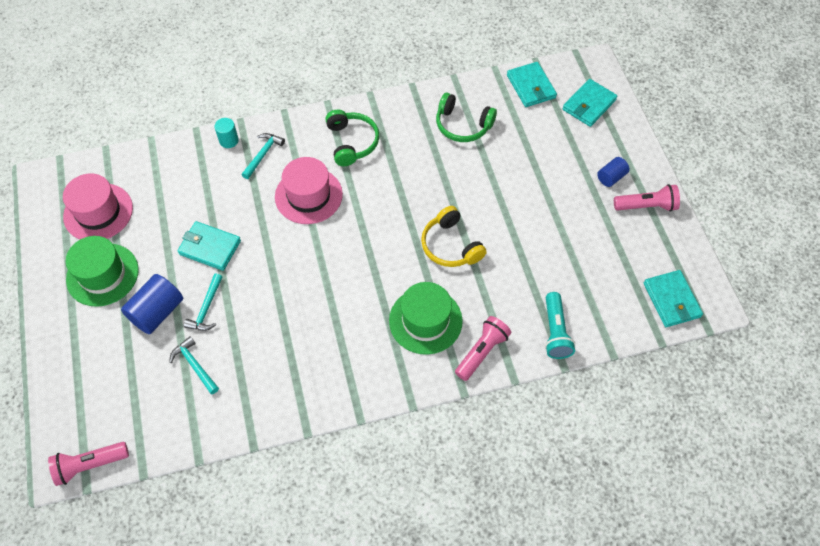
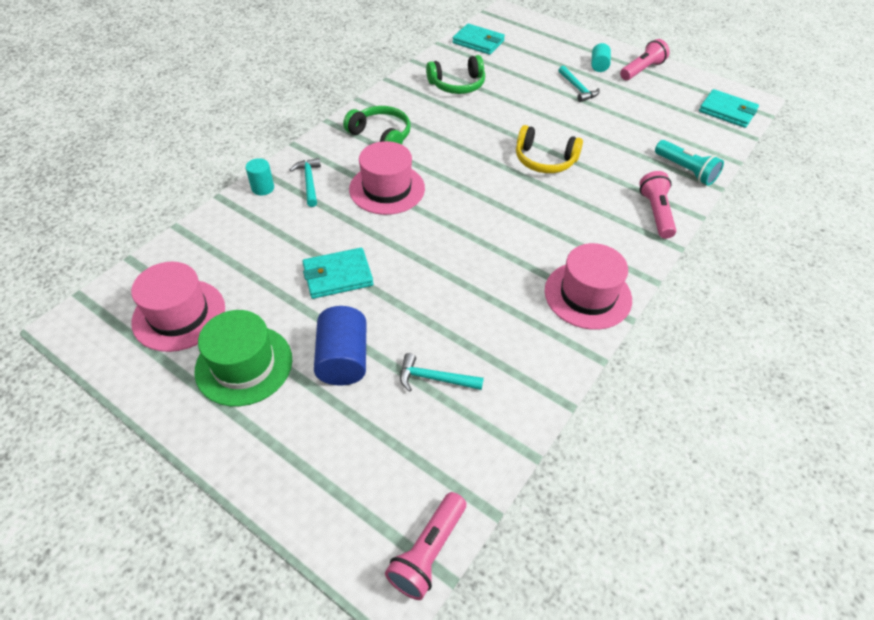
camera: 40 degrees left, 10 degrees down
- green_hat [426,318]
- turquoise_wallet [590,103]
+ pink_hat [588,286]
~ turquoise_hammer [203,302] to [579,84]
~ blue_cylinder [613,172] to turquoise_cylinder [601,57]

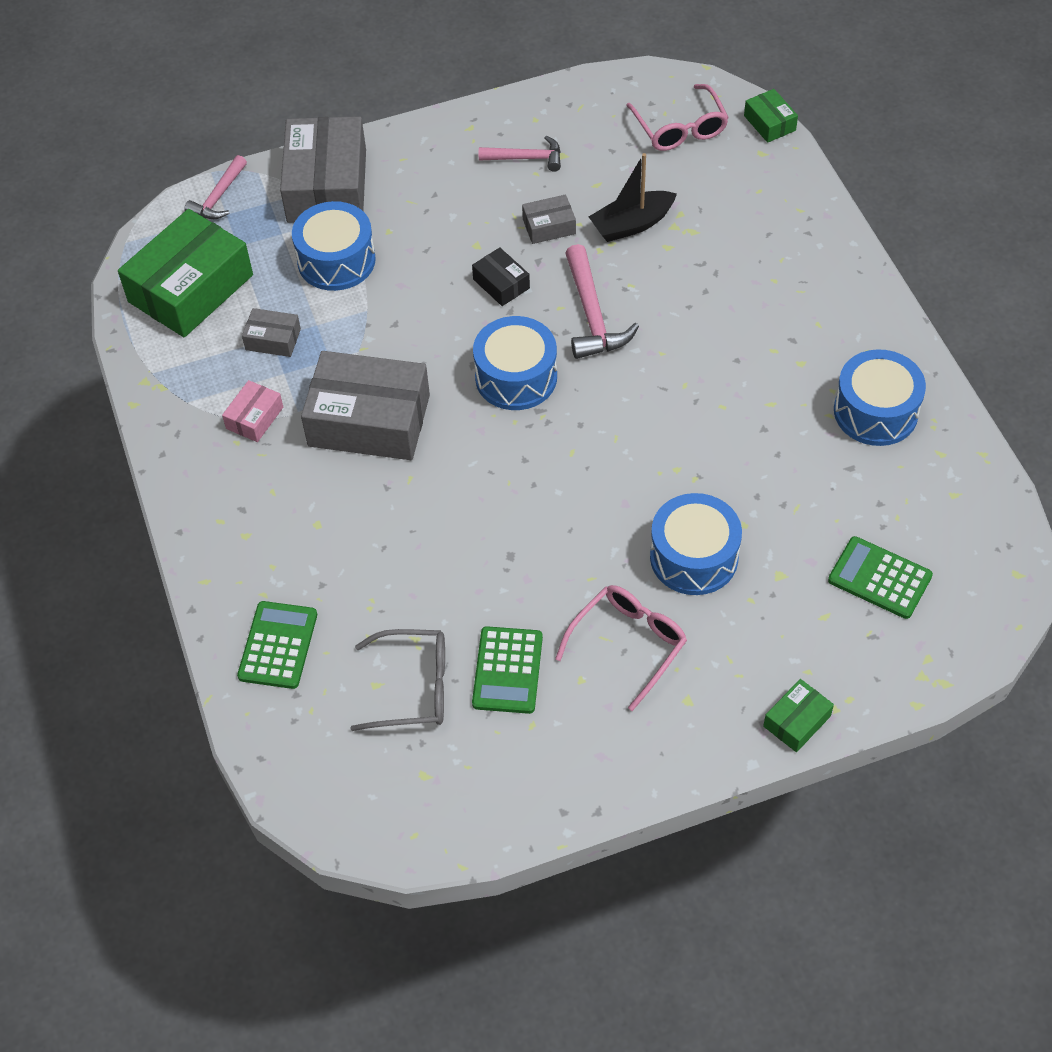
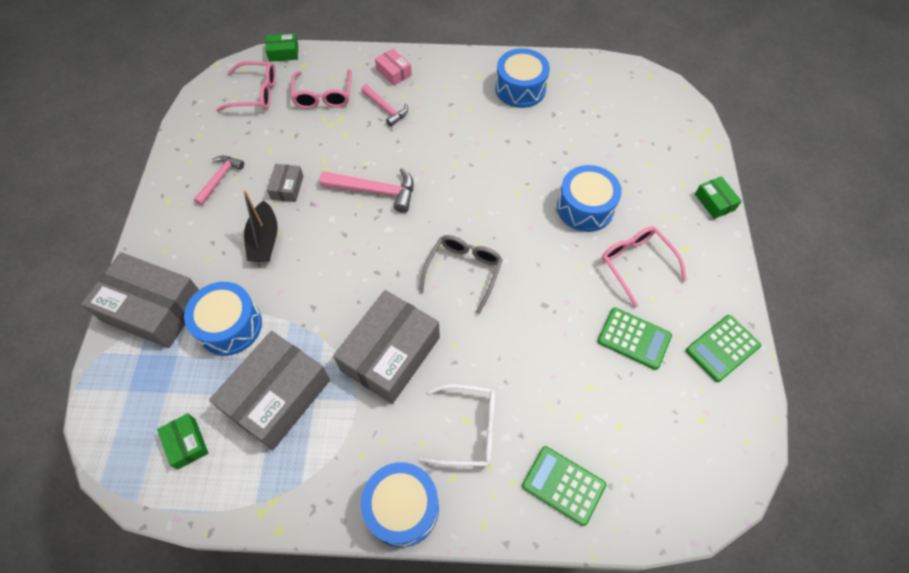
camera: 70 degrees left, 5 degrees up
- black_box [501,276]
+ pink_glasses [321,89]
+ white_glasses [457,425]
~ pink_hammer [215,187] to [384,106]
~ pink_box [252,411] to [393,67]
~ grey_glasses [397,680] to [461,274]
~ blue_drum [515,363] to [400,504]
~ black_boat [633,197] to [260,226]
~ green_calculator [880,577] to [723,348]
~ green_box [185,273] = [182,441] x0.46
~ grey_box [271,332] = [269,390] x2.18

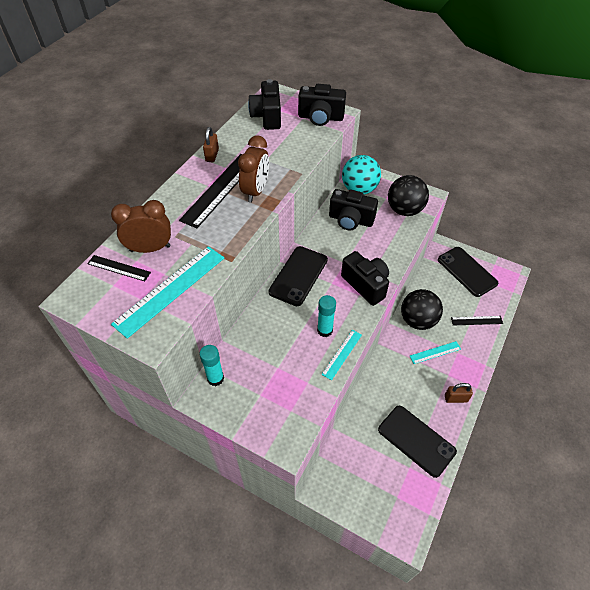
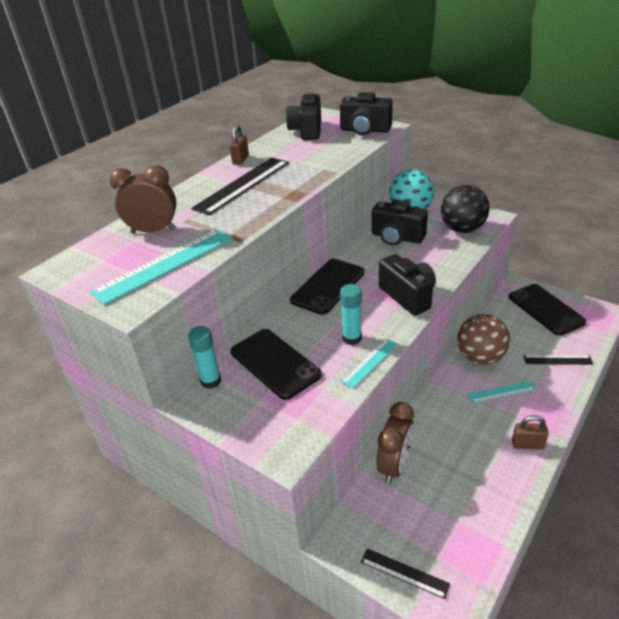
camera: 10 degrees right, 15 degrees down
~ black_ruler [119,268] to [405,574]
~ brown_clock [253,169] to [395,443]
~ black_phone [417,442] to [276,364]
~ black_ball [422,309] to brown_ball [483,339]

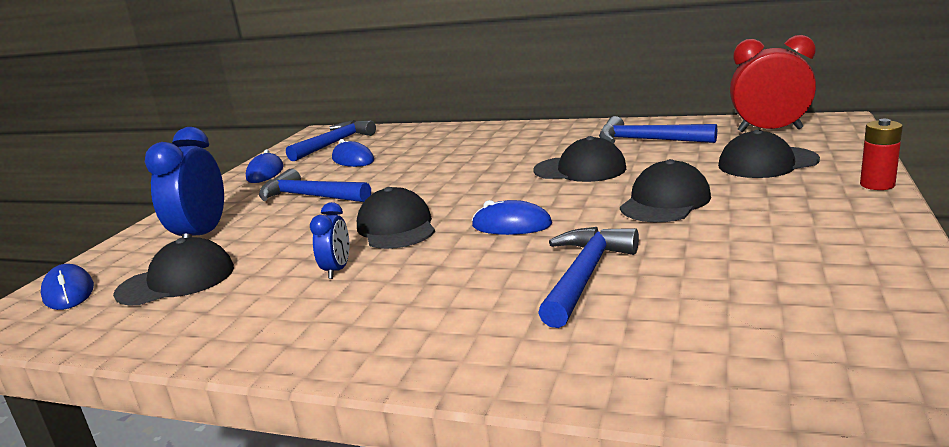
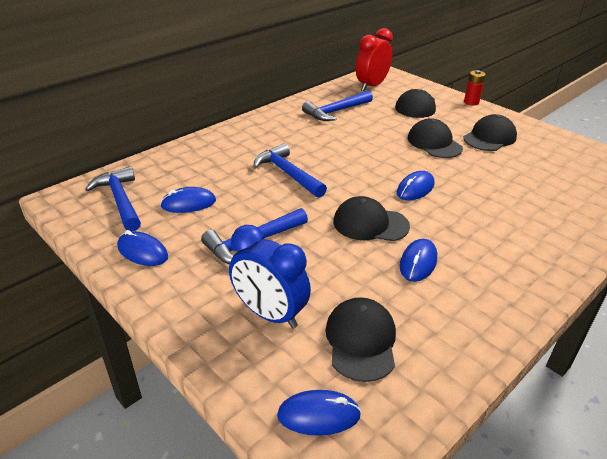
camera: 65 degrees left, 15 degrees up
~ black_cap [579,159] to [490,132]
~ blue_hammer [588,277] to [290,170]
~ blue_clock [330,240] to blue_mouse [418,260]

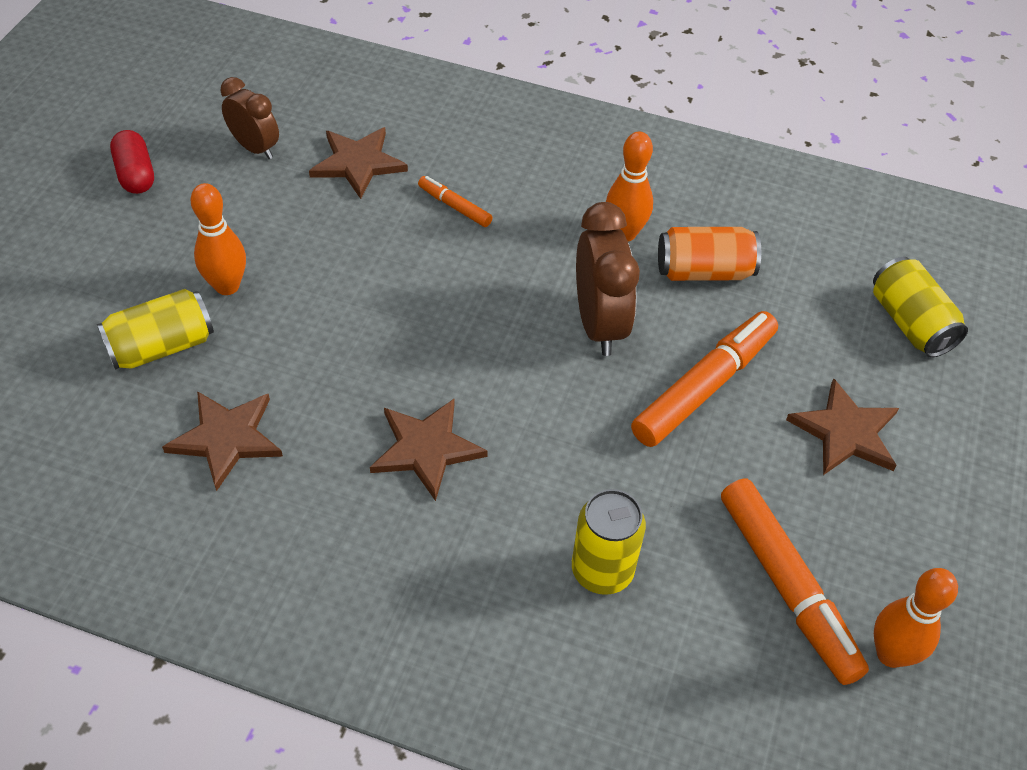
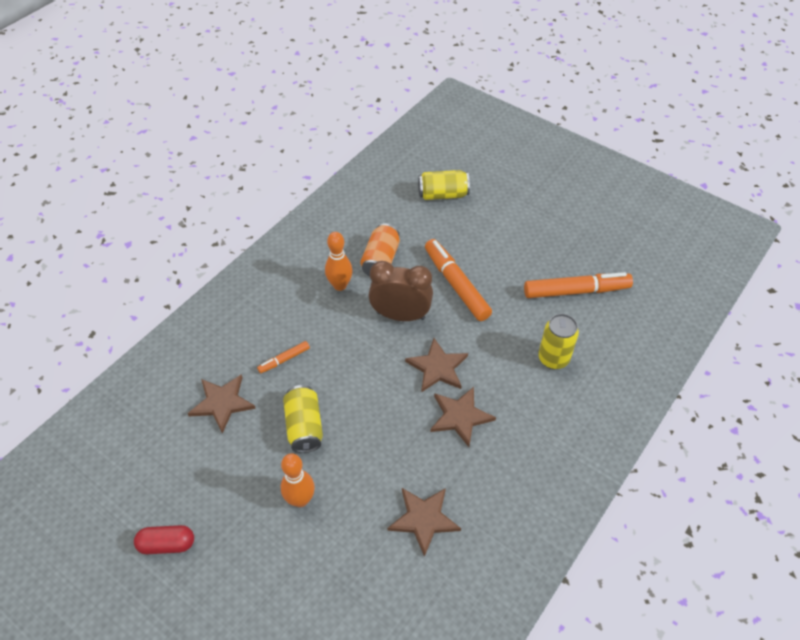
camera: 70 degrees left, 0 degrees up
- brown_clock [250,118]
- orange_bowling_pin [916,618]
~ yellow_can [155,329] to [303,419]
~ brown_star [842,426] to [436,365]

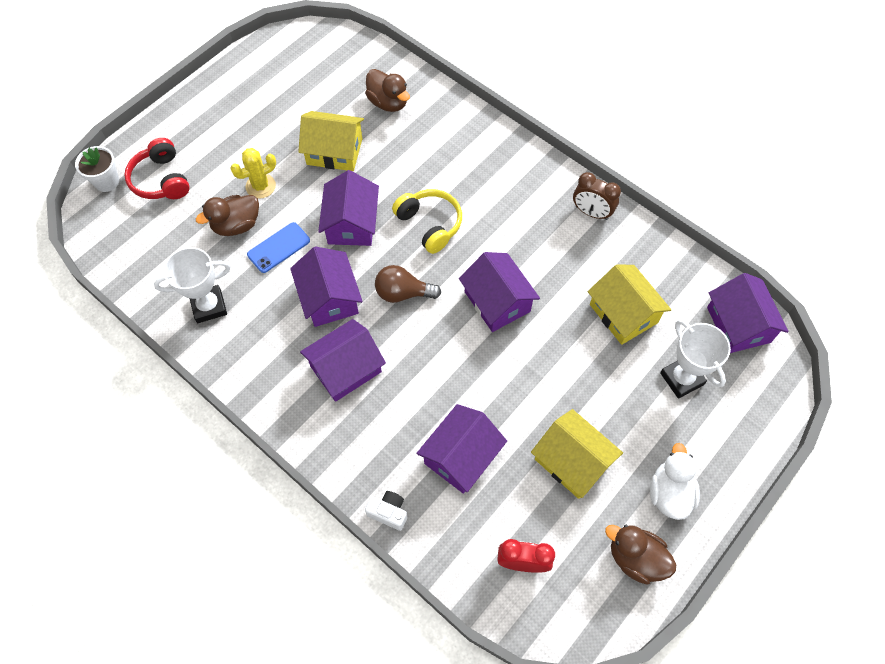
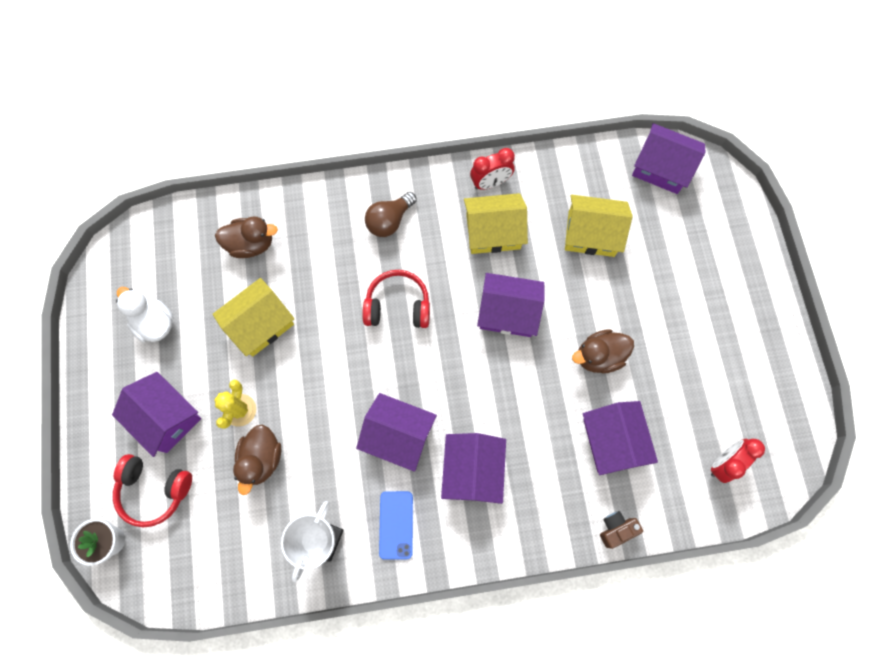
camera: 50 degrees left, 10 degrees up
- white_trophy [695,359]
~ blue_phone [278,247] to [396,525]
~ purple_house [348,208] to [156,414]
~ brown_light_bulb [408,284] to [391,214]
~ yellow_house [577,454] to [496,223]
~ brown_duck [640,555] to [603,351]
~ white_duck [675,481] to [145,314]
~ white_camera [386,511] to brown_camera [621,530]
~ yellow_headphones [427,221] to red_headphones [396,299]
~ brown_clock [597,196] to red_clock [492,169]

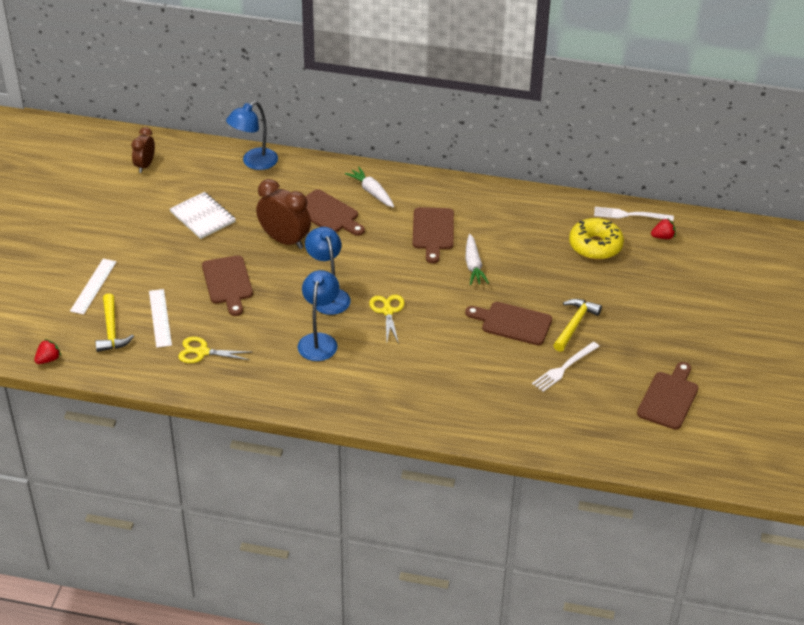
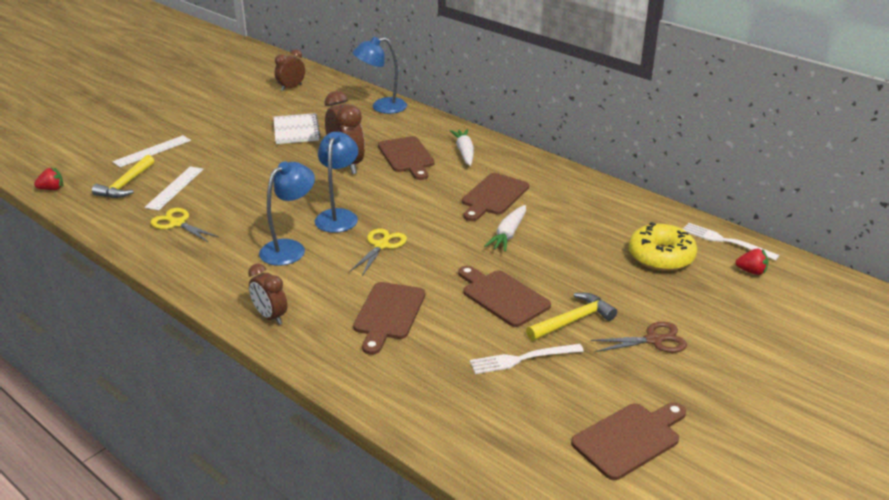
camera: 30 degrees right, 10 degrees down
+ brown_clock [267,294]
+ brown_scissors [638,337]
~ brown_cutting_board [227,285] to [389,318]

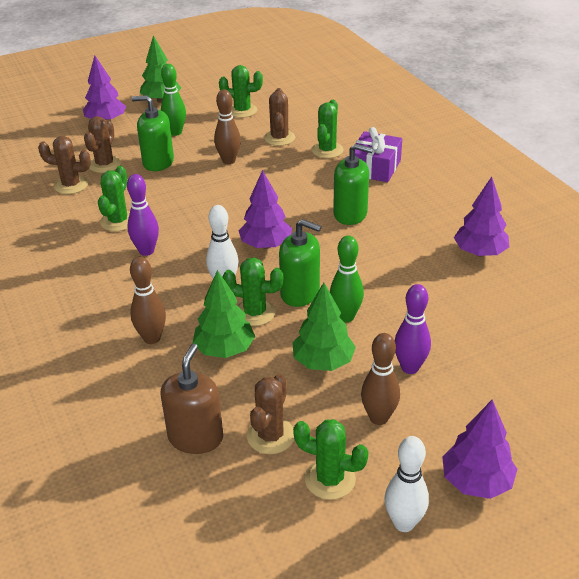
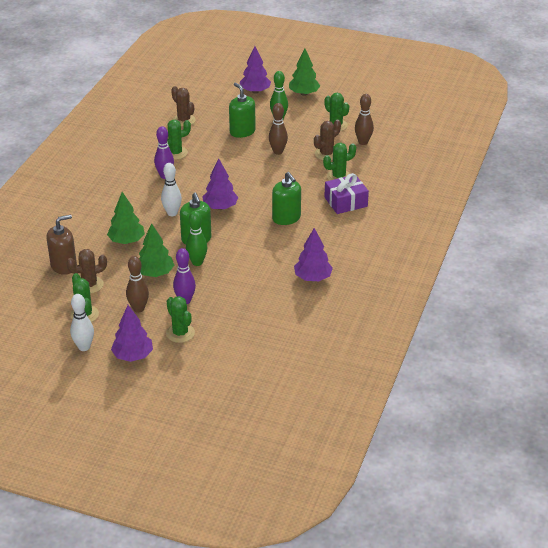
camera: 45 degrees right, 0 degrees up
- brown_cactus [102,144]
~ brown_bowling_pin [148,300] to [364,119]
~ green_cactus [252,292] to [180,319]

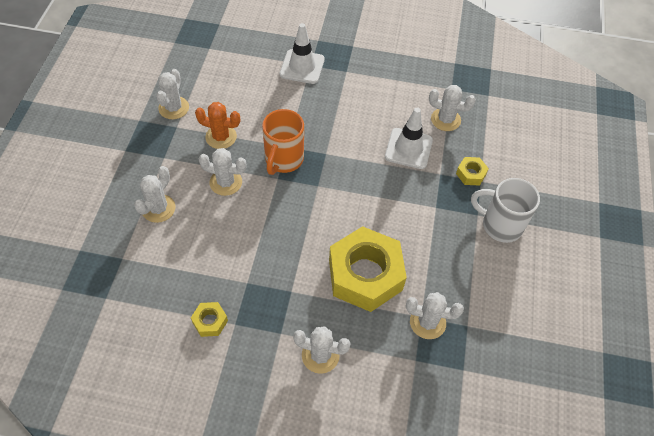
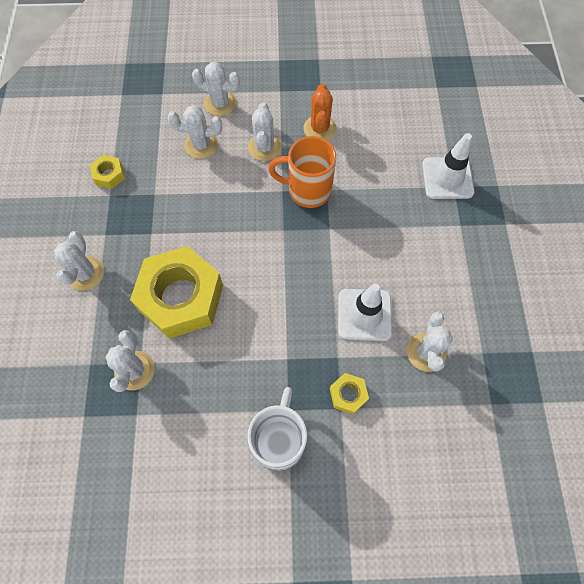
camera: 80 degrees right, 10 degrees up
~ white_cactus [172,94] to [195,132]

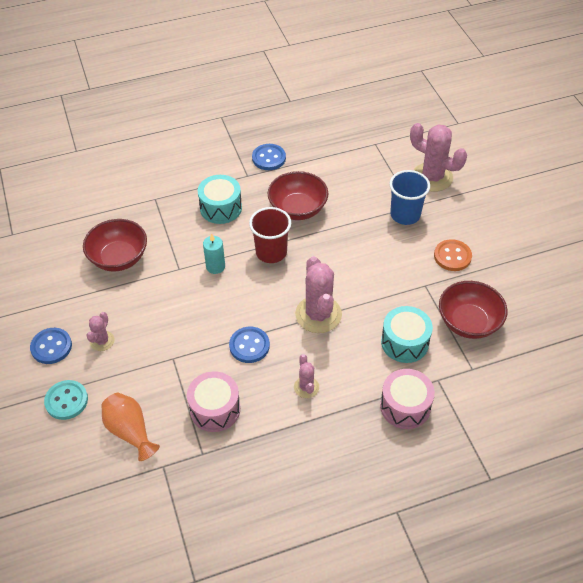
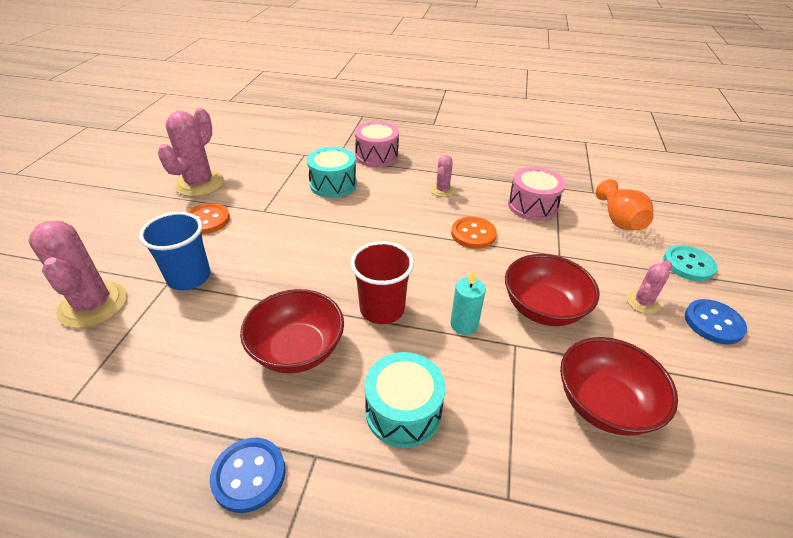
camera: 150 degrees left, 10 degrees down
~ pink_cactus [318,294] to [191,152]
~ red_bowl [473,310] to [552,290]
~ blue_button [249,345] to orange_button [474,232]

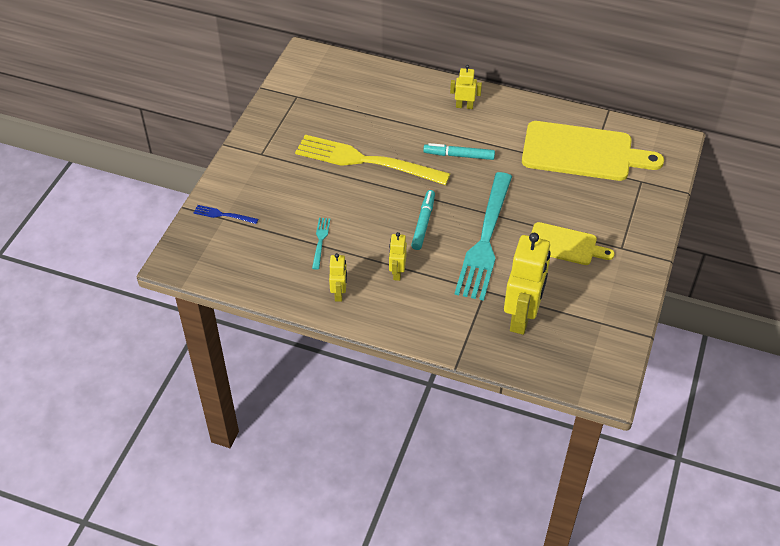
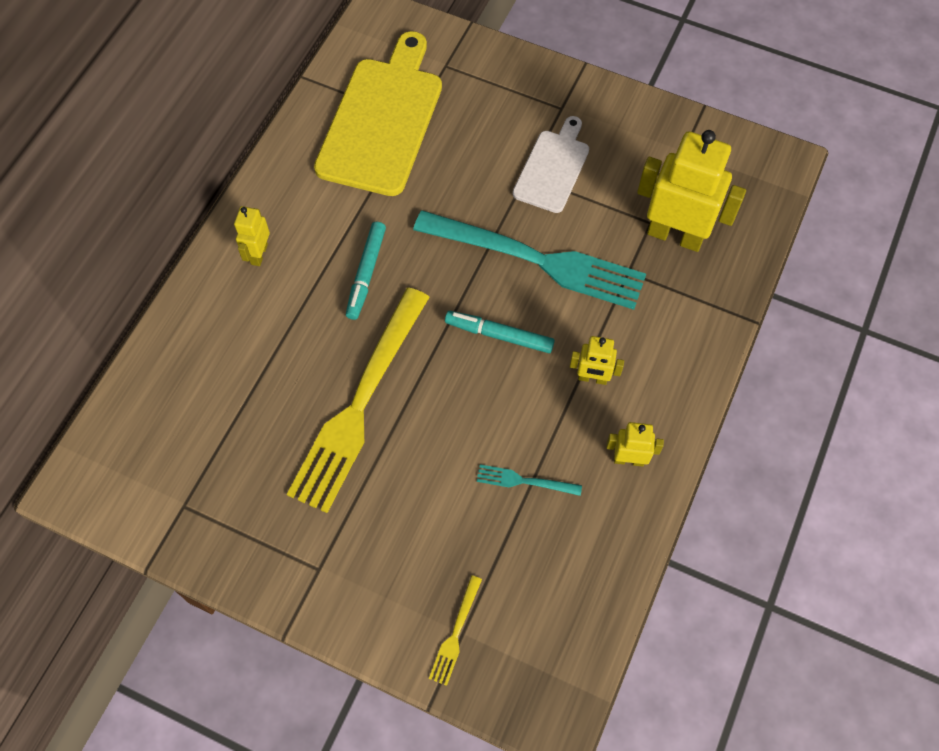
camera: 85 degrees left, 15 degrees up
~ blue_fork [226,214] to yellow_fork [455,630]
~ yellow_cutting_board [573,243] to white_cutting_board [551,164]

